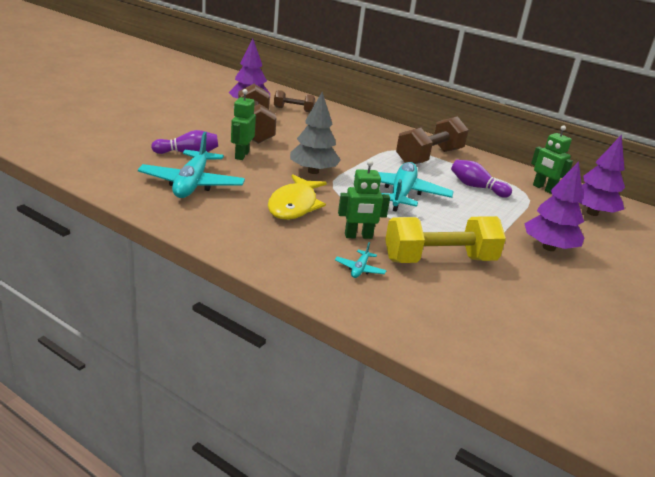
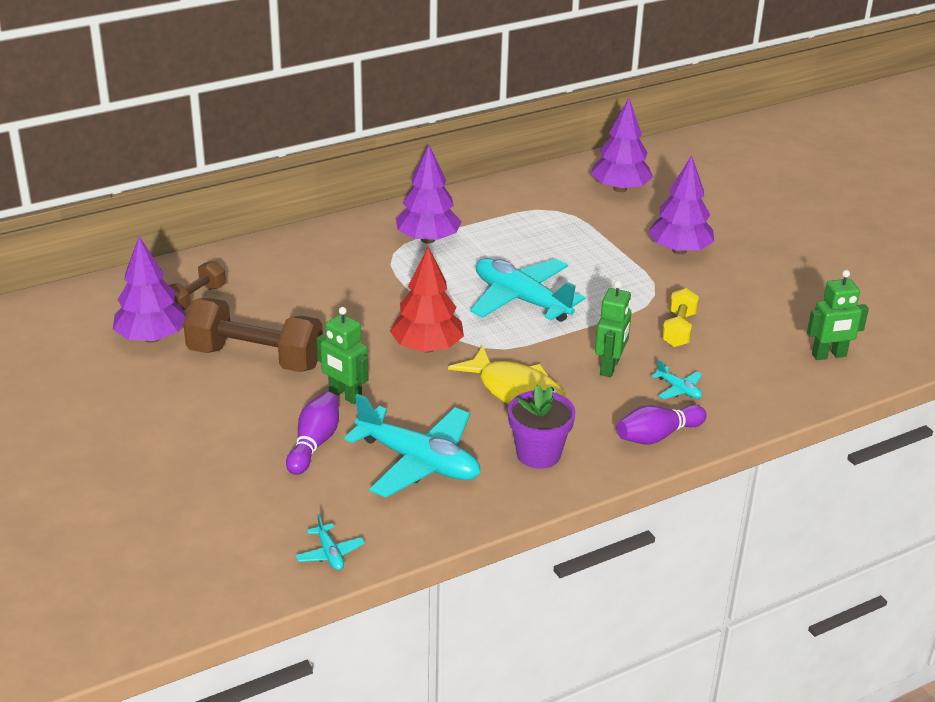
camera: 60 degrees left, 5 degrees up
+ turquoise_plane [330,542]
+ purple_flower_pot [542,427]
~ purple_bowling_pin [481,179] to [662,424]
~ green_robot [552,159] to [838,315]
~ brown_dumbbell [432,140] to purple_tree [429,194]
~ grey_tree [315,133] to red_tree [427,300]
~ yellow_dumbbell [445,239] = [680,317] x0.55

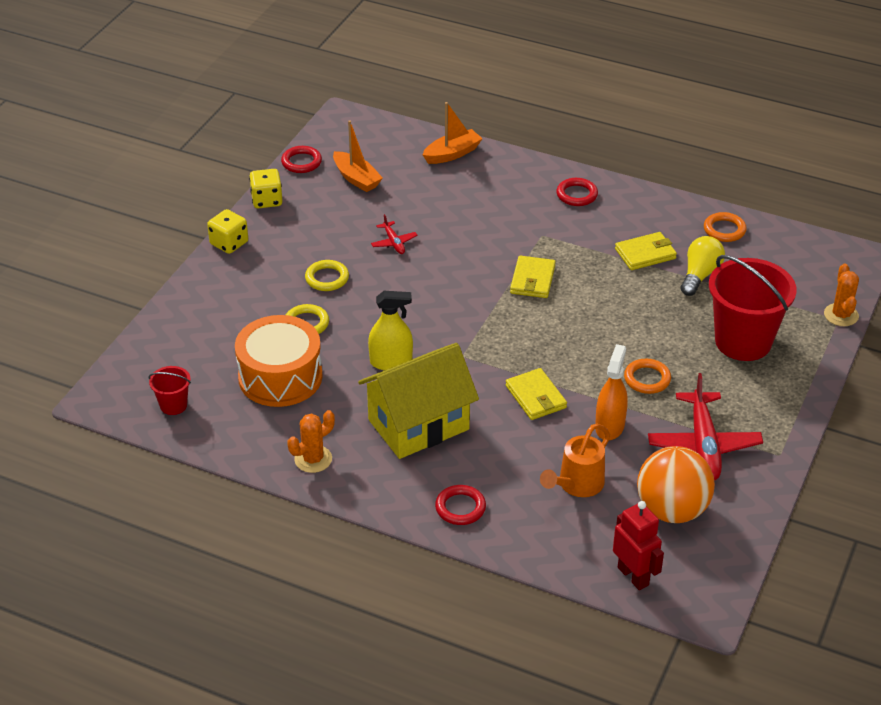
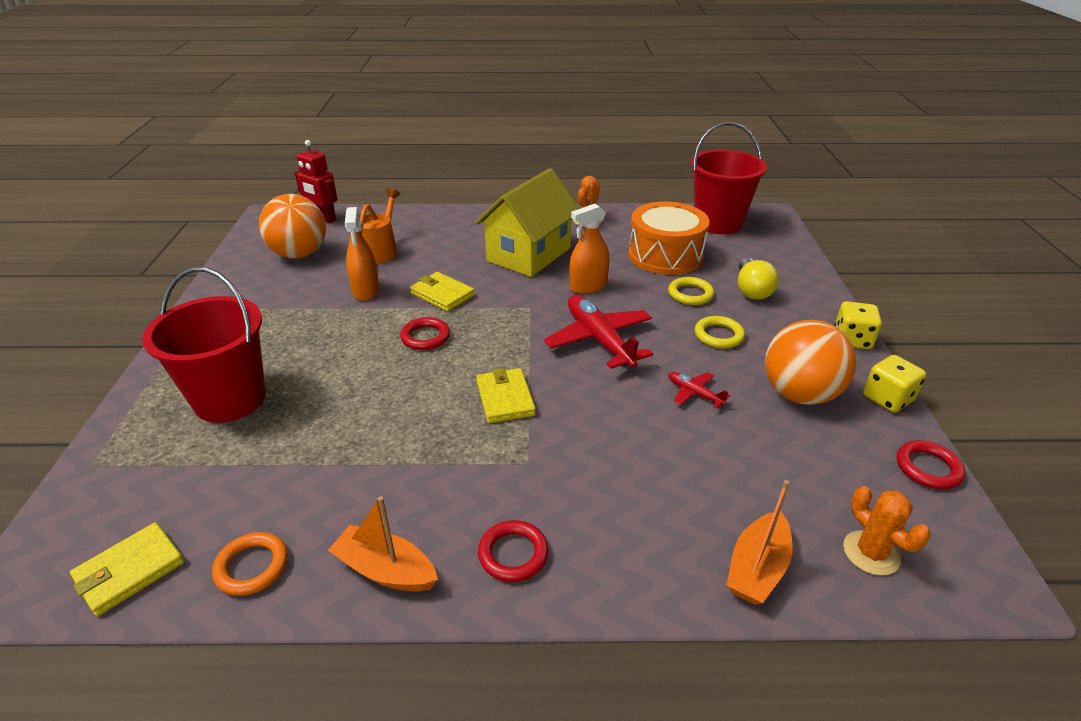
camera: 155 degrees right, 5 degrees down
- orange_ring [647,376]
+ orange_ball [810,362]
~ orange_boat [358,156] to [383,544]
~ red_ring [460,505] to [425,333]
~ yellow_wallet [646,251] to [127,569]
~ red_plane [705,427] to [598,332]
~ yellow_light_bulb [703,266] to [758,279]
~ orange_cactus [841,295] to [887,531]
~ yellow_spray_bottle [390,330] to orange_spray_bottle [589,249]
~ red_bucket [169,390] = [729,178] x2.17

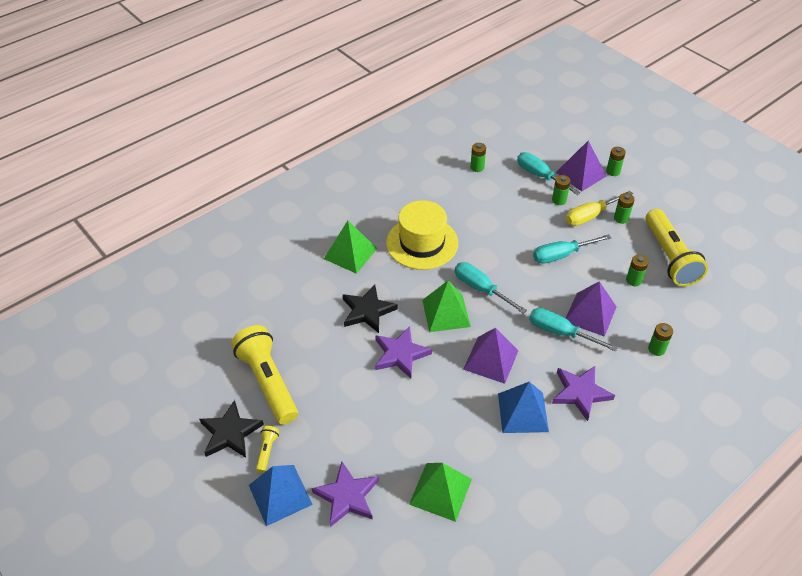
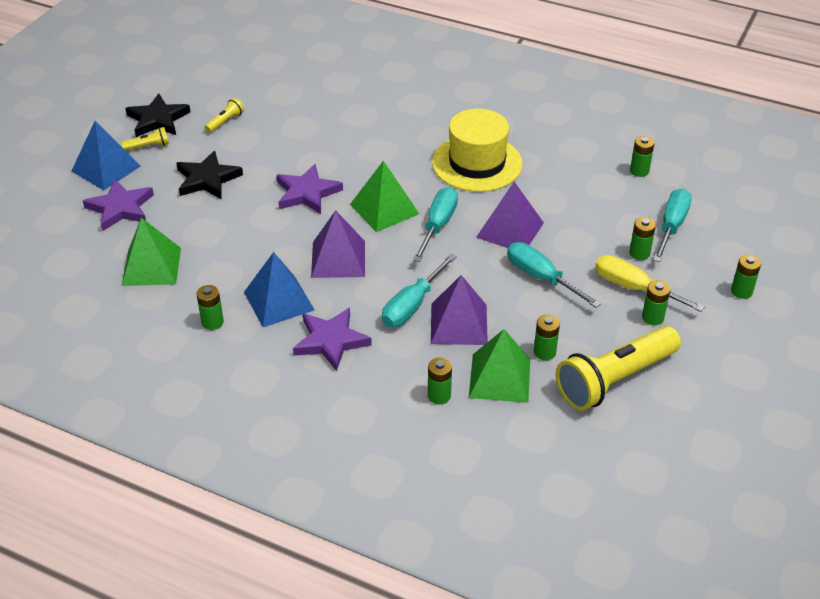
camera: 65 degrees right, 5 degrees down
+ green_battery [210,307]
~ green_pyramid [350,247] to [499,366]
~ black_star [370,309] to [209,175]
~ purple_pyramid [581,166] to [510,215]
~ turquoise_screwdriver [573,330] = [419,290] 150 degrees counterclockwise
~ yellow_flashlight [264,374] = [224,115] x0.42

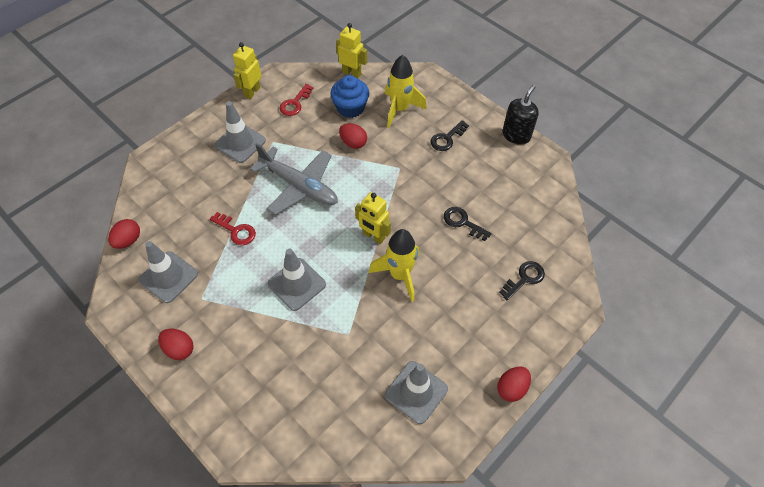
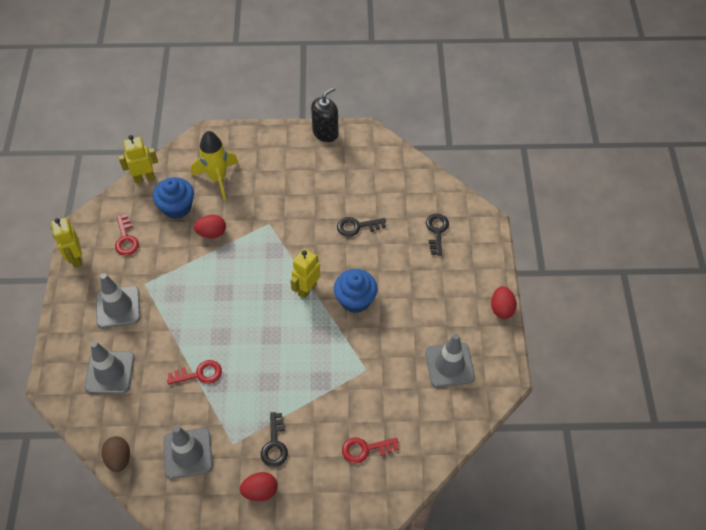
camera: 45 degrees left, 0 degrees up
- grey_plane [294,179]
+ red_key [370,450]
~ grey_traffic_cone [297,280] to [110,367]
~ black_key [449,135] to [274,439]
~ yellow_rocket [394,265] to blue_cupcake [355,291]
~ red_egg [124,234] to brown_egg [115,454]
~ yellow_robot [373,218] = [305,274] 135 degrees clockwise
~ black_soap_dispenser [520,115] = [325,114] 60 degrees clockwise

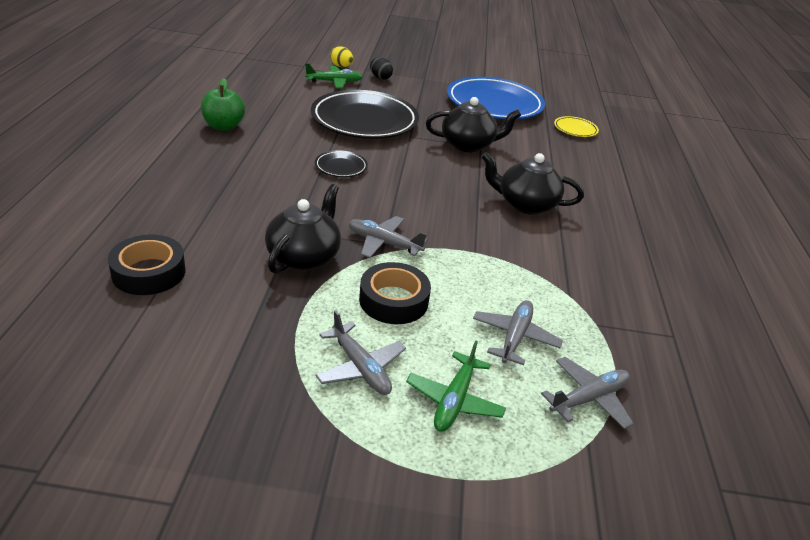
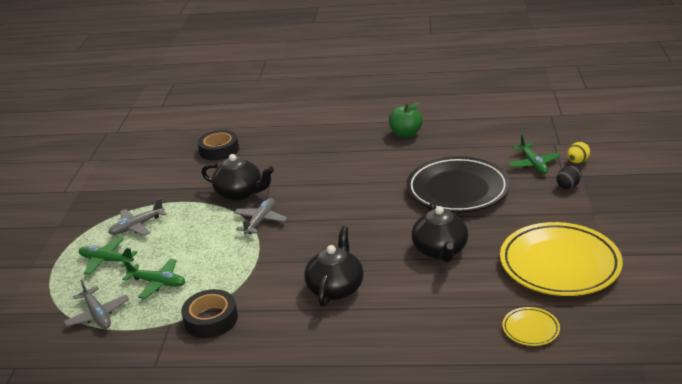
camera: 95 degrees right, 5 degrees down
- black_plate [341,163]
~ black_tape [395,293] to [209,313]
~ blue_plate [496,98] to yellow_plate [561,259]
~ grey_plane [518,332] to green_plane [153,279]

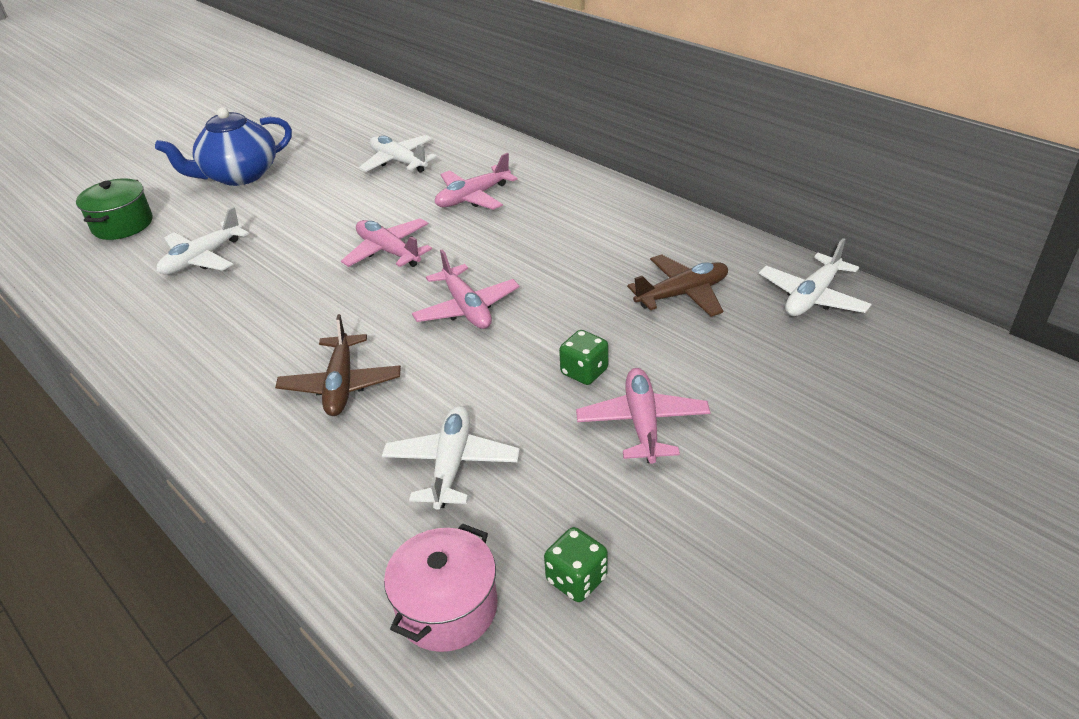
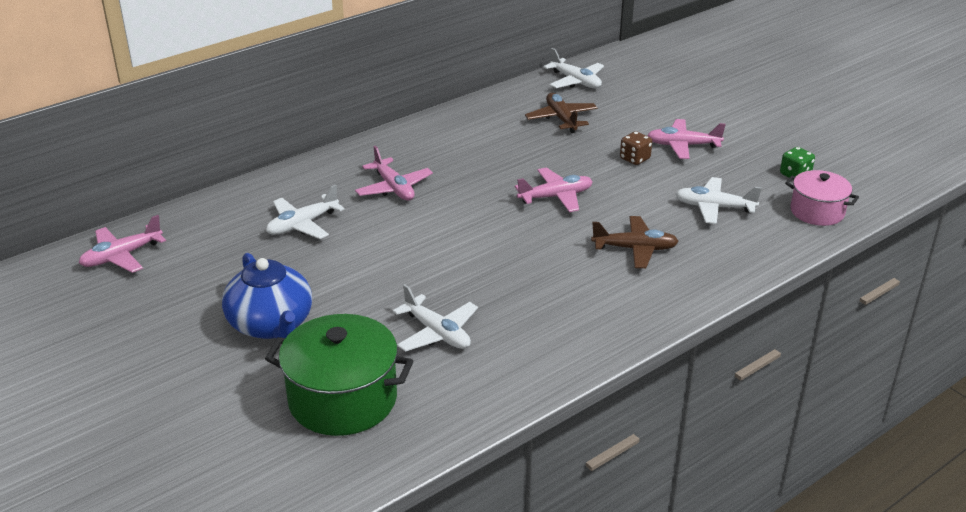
camera: 85 degrees left, 5 degrees down
~ pink_plane [386,243] to [122,244]
~ green_dice [583,357] to brown_dice [636,148]
~ green_pot [114,209] = [339,375] x1.63

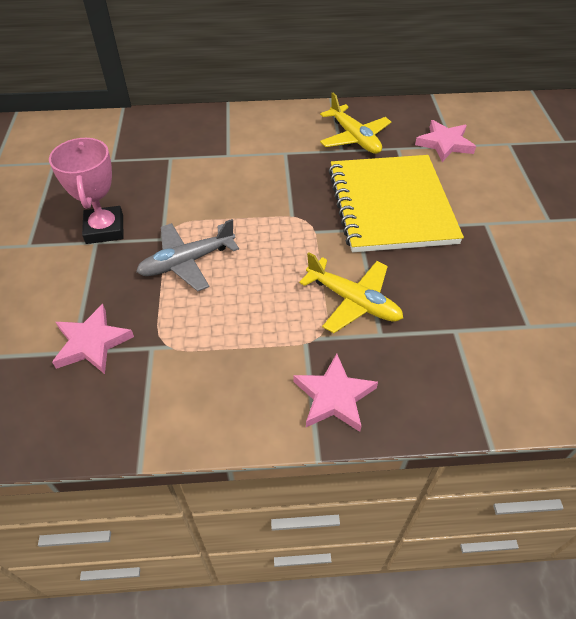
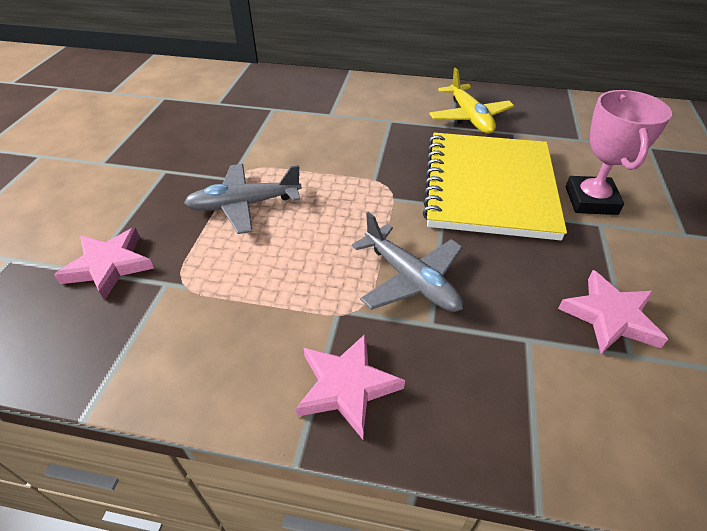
camera: 15 degrees right, 5 degrees down
~ pink_trophy [86,191] to [619,152]
~ pink_star [445,141] to [613,312]
~ yellow_plane [351,292] to grey_plane [407,262]

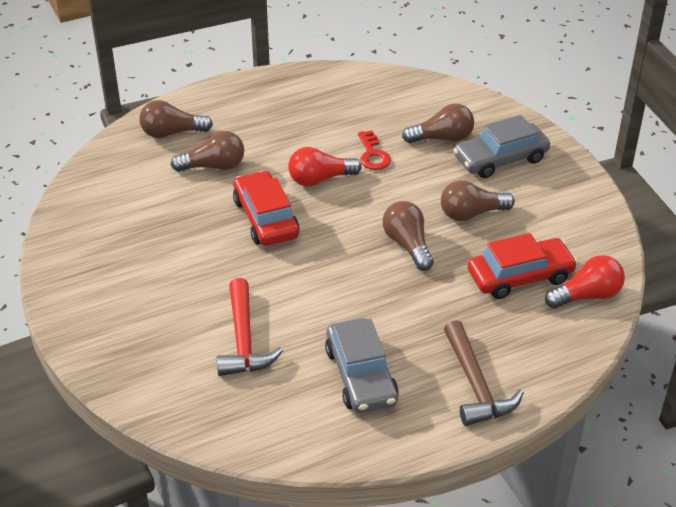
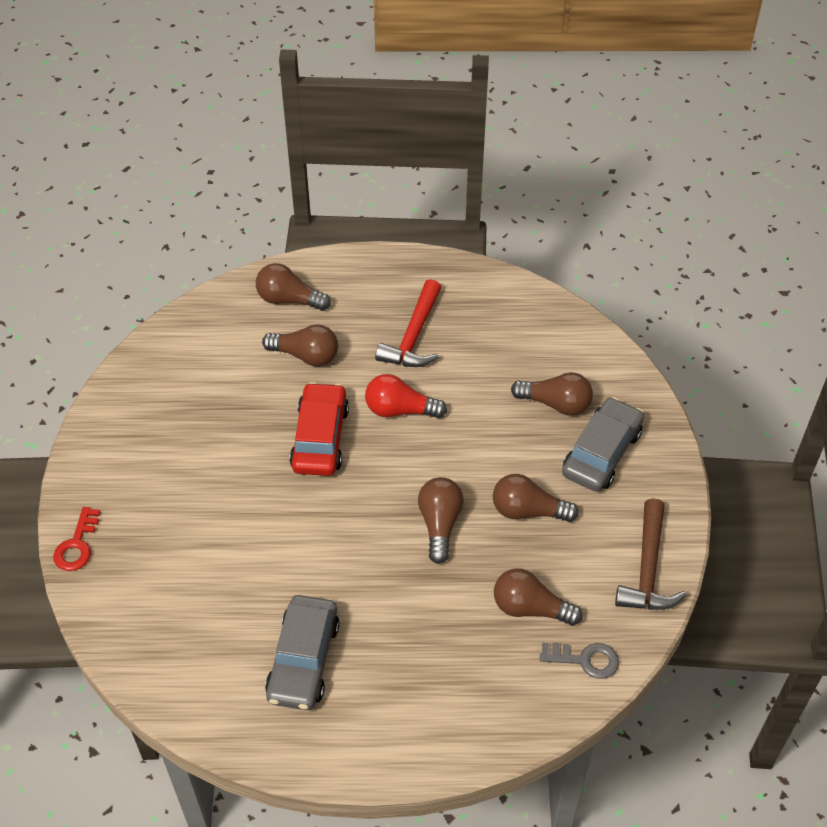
camera: 25 degrees right, 10 degrees up
~ red_hammer [250,327] to [408,323]
~ red_key [374,150] to [76,539]
~ brown_hammer [484,373] to [651,554]
~ red_car [522,266] to brown_light_bulb [538,597]
~ red_light_bulb [585,281] to grey_key [579,660]
~ grey_car [501,146] = [603,444] 120 degrees clockwise

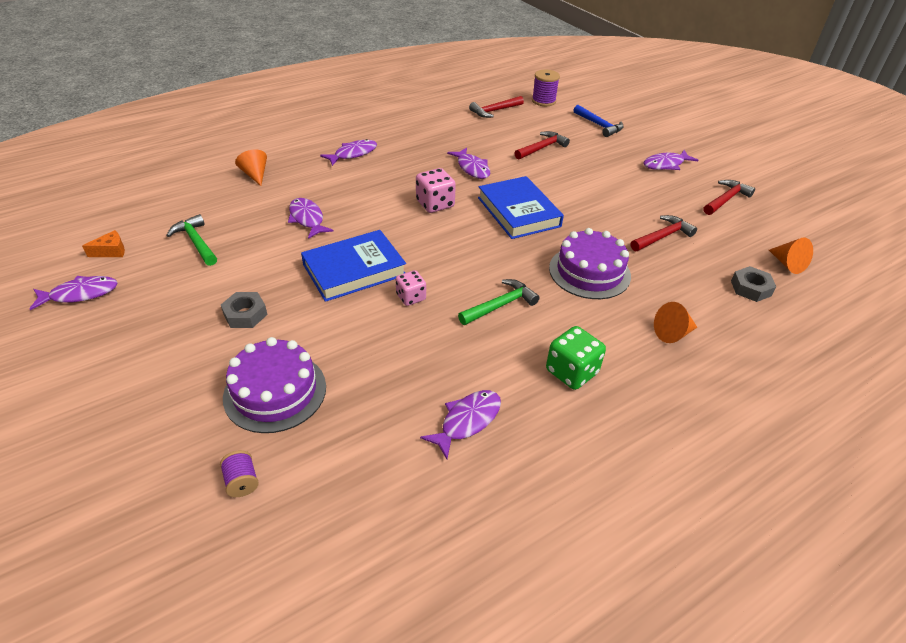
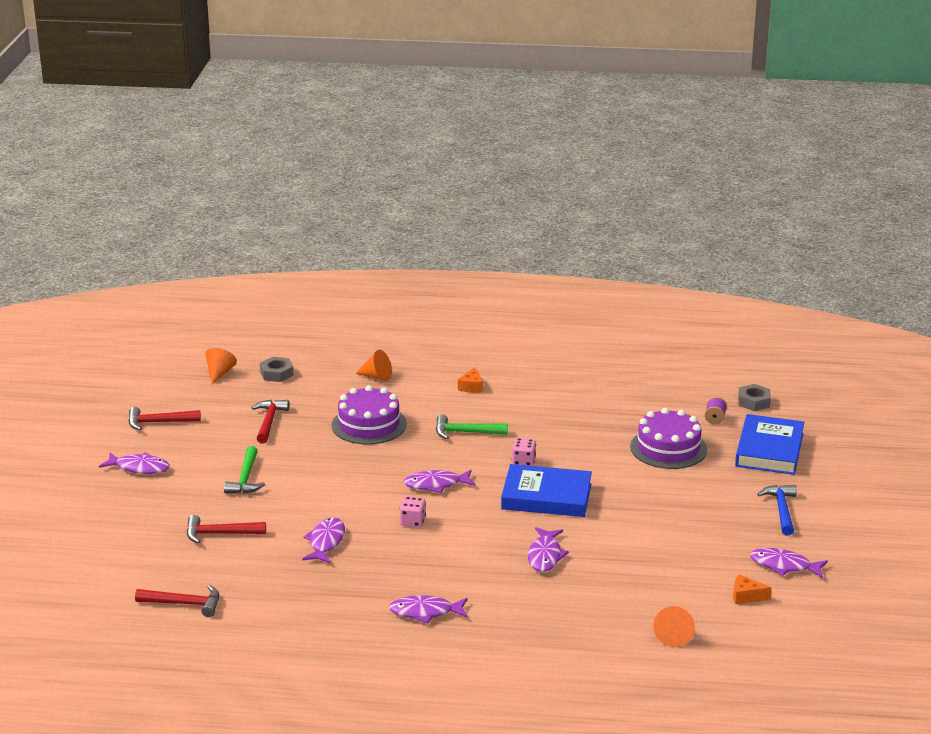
camera: 140 degrees left, 15 degrees down
- purple_spool [546,88]
~ green_hammer [191,240] to [244,470]
~ grey_nut [244,310] to [754,397]
~ orange_cone [251,167] to [674,626]
~ purple_fish [460,424] to [440,481]
~ blue_book [521,207] to [769,444]
~ blue_hammer [599,121] to [777,510]
~ green_dice [576,358] to orange_cheese [470,380]
~ red_hammer [664,233] = [270,422] 90 degrees clockwise
~ pink_dice [436,190] = [412,511] x0.65

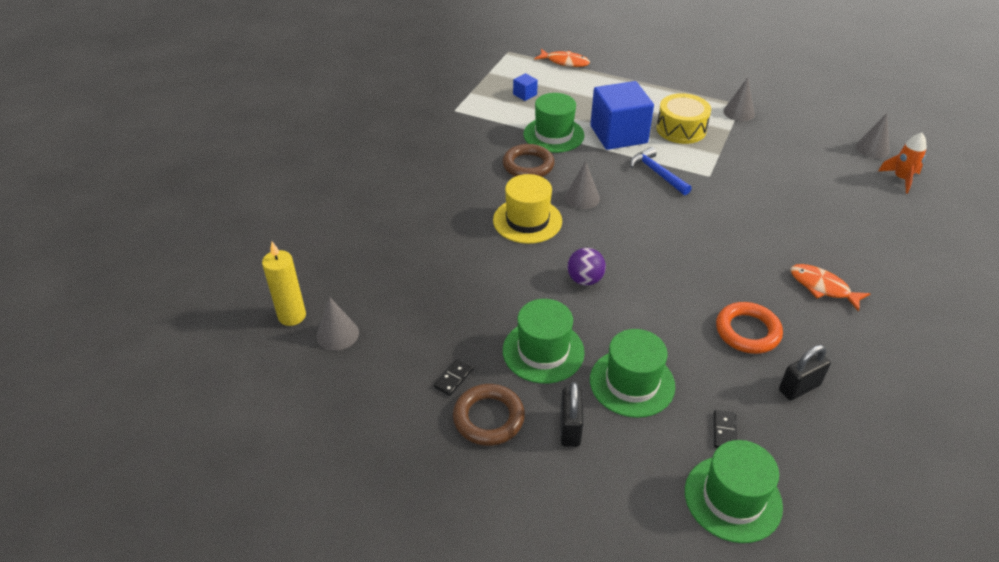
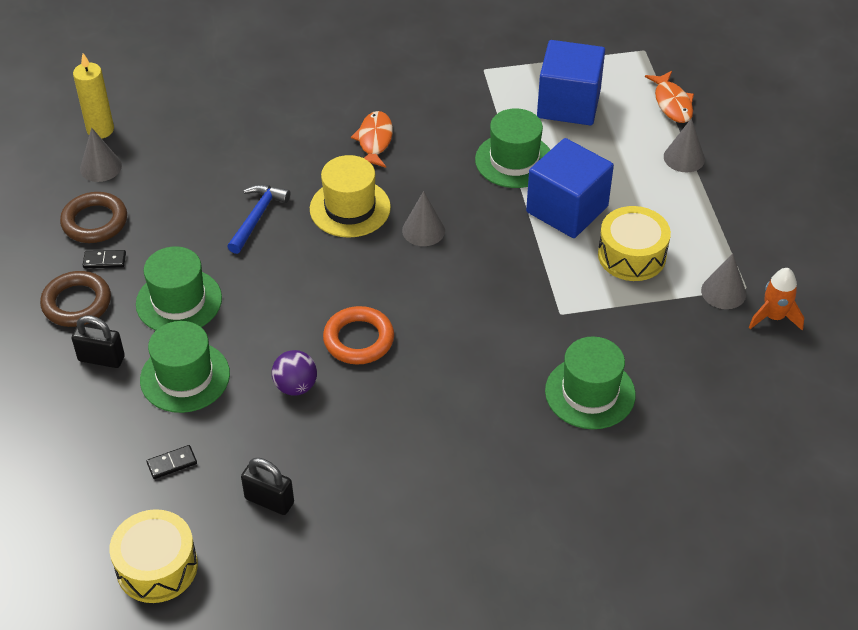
camera: 55 degrees right, 5 degrees up
+ yellow_drum [153,556]
~ brown_ring [528,160] to [93,217]
~ purple_ball [586,267] to [294,373]
~ blue_hammer [661,171] to [258,219]
~ green_hat [734,491] to [590,383]
~ orange_ring [749,328] to [358,335]
~ orange_fish [830,288] to [372,139]
~ grey_cone [872,136] to [684,145]
~ orange_rocket [902,163] to [776,299]
~ black_padlock [571,414] = [98,341] 45 degrees clockwise
~ blue_cube [525,87] = [571,82] x2.43

